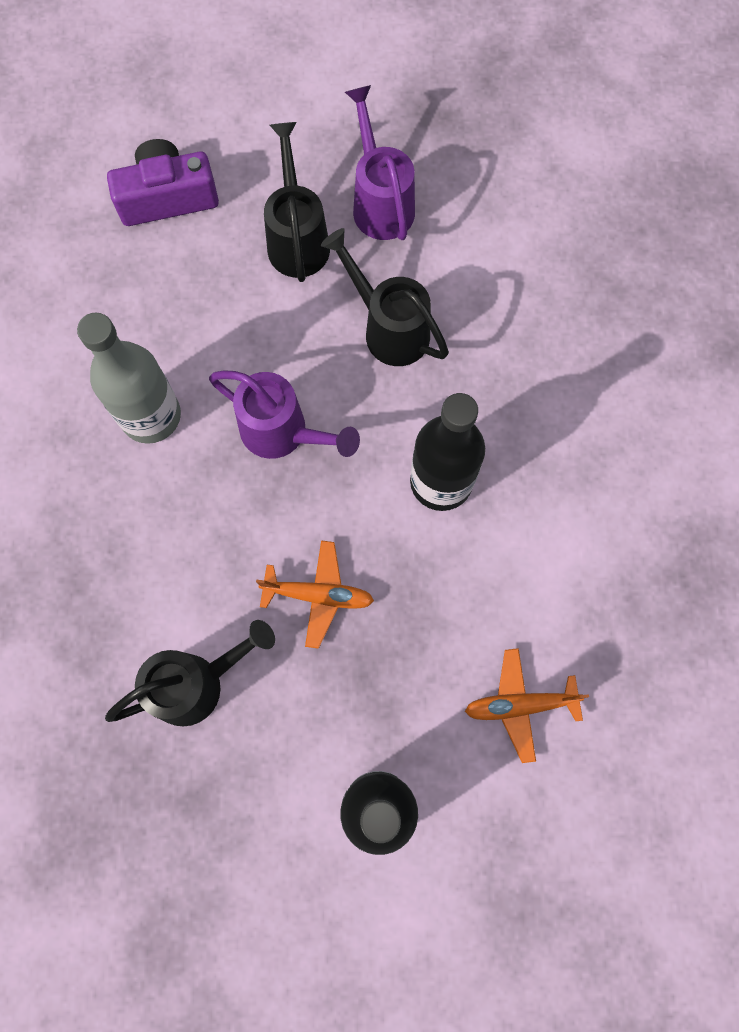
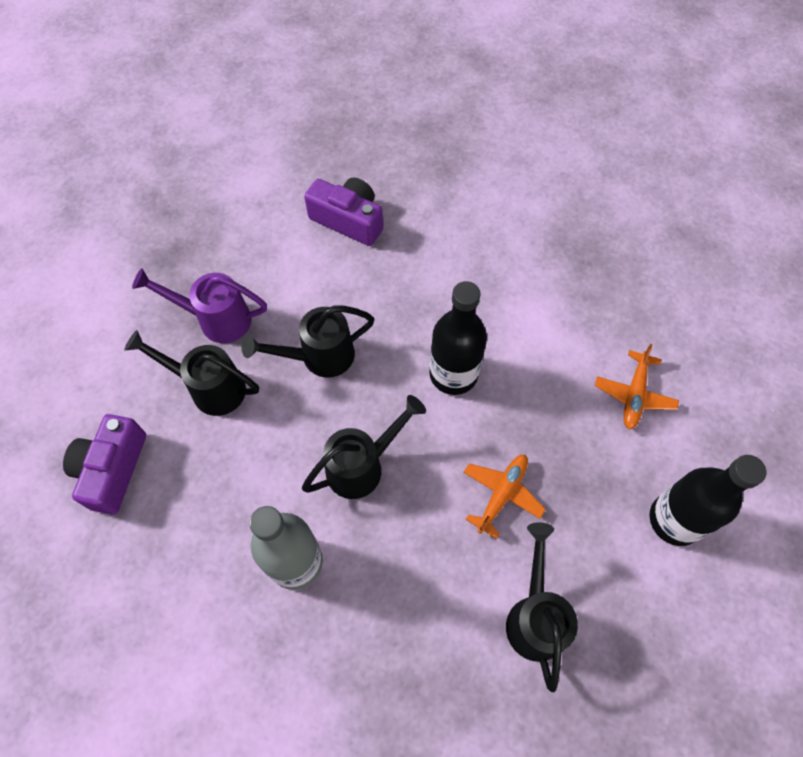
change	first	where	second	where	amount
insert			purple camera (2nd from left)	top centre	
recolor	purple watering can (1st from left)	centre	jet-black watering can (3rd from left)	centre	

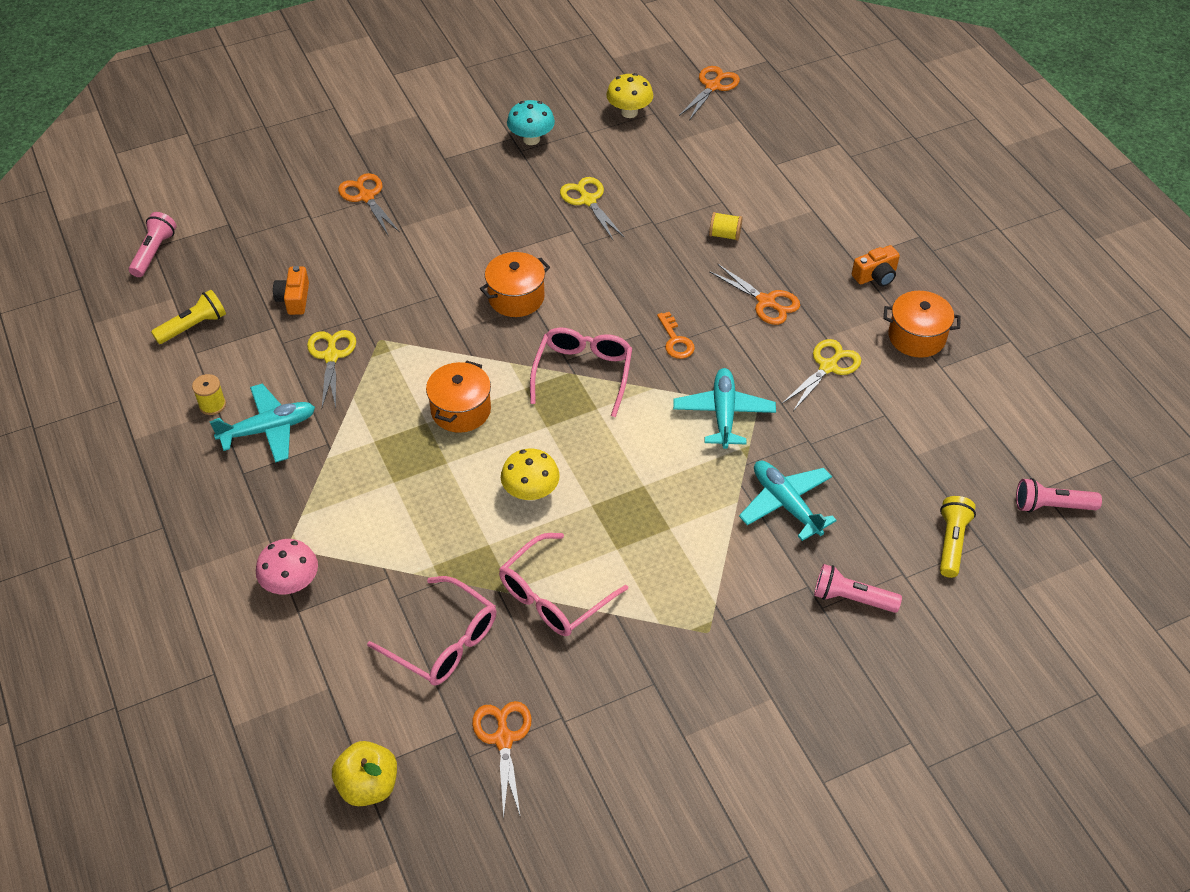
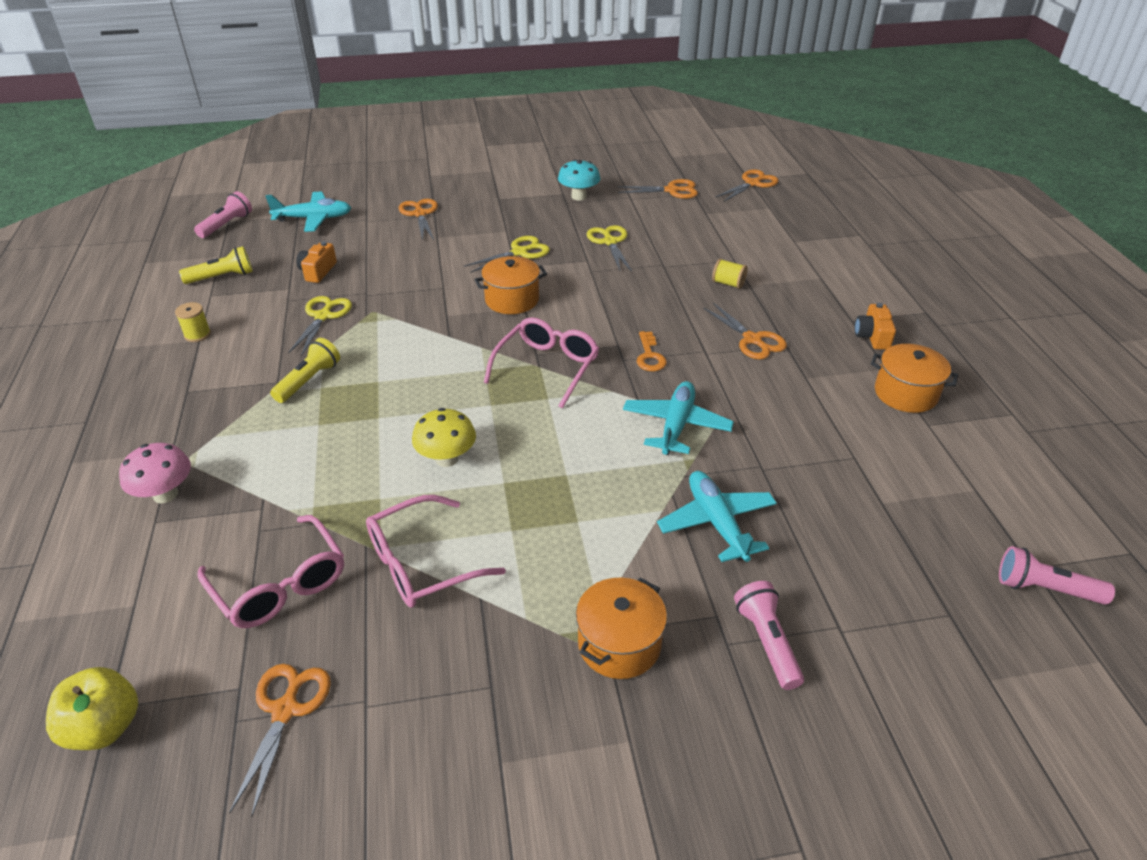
change	first	where	second	where	amount
move	aqua plane (1st from left)	middle left		top left	
move	orange-coloured cooking pot (1st from left in the first image)	centre	orange-coloured cooking pot (2nd from left)	bottom centre	
move	yellow scissors (3rd from left in the first image)	middle right	yellow scissors (2nd from left)	top centre	
move	yellow pocket torch (2nd from left)	middle right		middle left	
replace	yellow toadstool (2nd from left)	top centre	orange-coloured scissors (3rd from left)	top centre	
rotate	pink pocket torch (2nd from left)	middle right		bottom right	45 degrees clockwise
rotate	orange-coloured camera (2nd from left)	top right		middle right	105 degrees clockwise

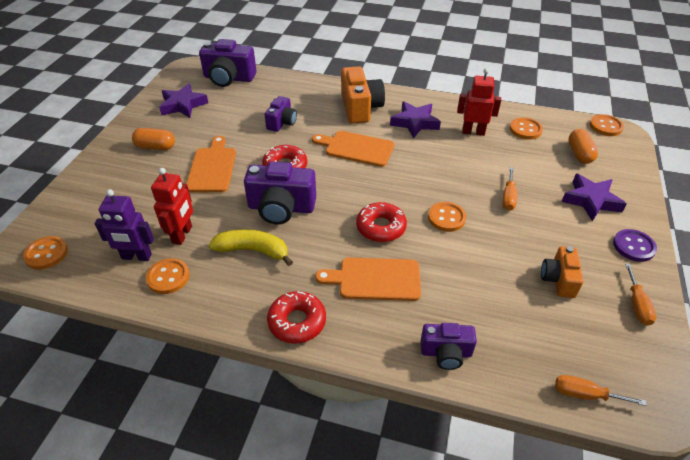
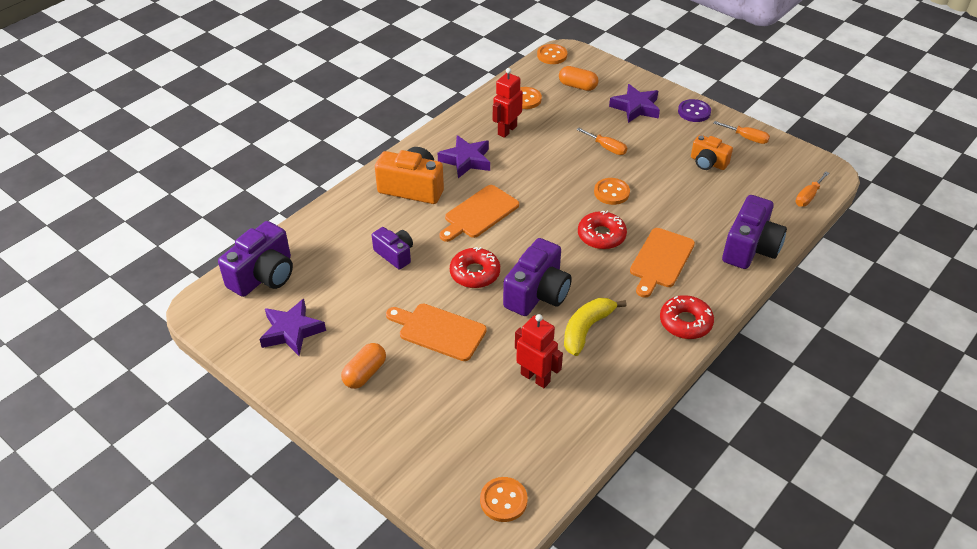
change	first	where	second	where	amount
delete	purple robot	middle left			
delete	orange-coloured button (2nd from left)	middle left			
resize	purple camera (4th from left)	bottom centre		middle right	x1.66

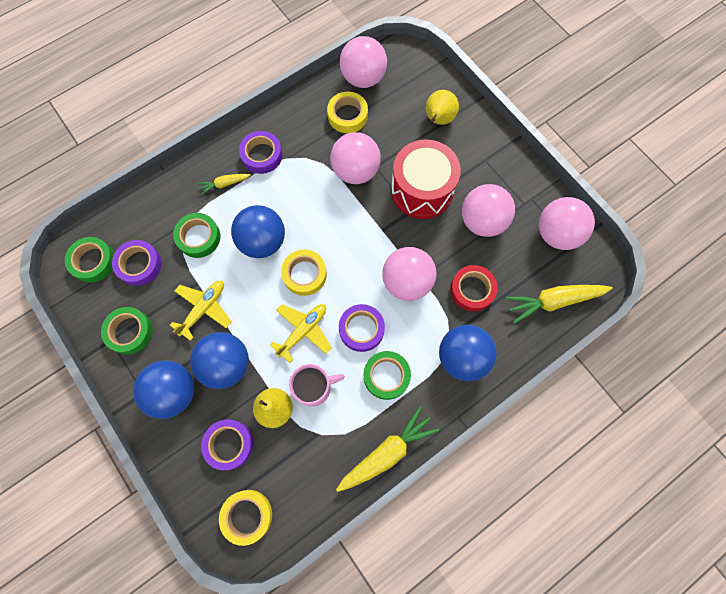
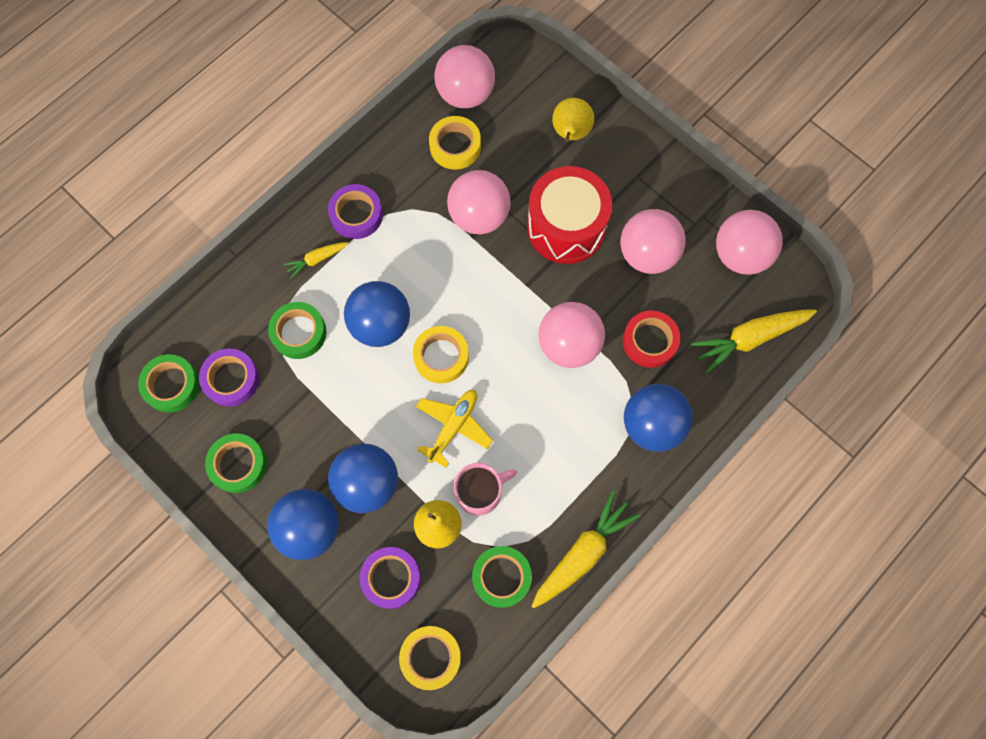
change	first	where	second	where	amount
delete	yellow plane (1st from left)	middle left			
delete	purple tape (4th from left)	centre			
move	emerald tape (4th from left)	centre		bottom centre	

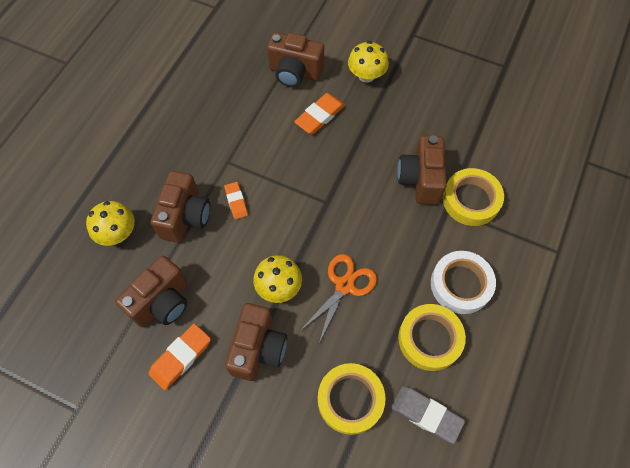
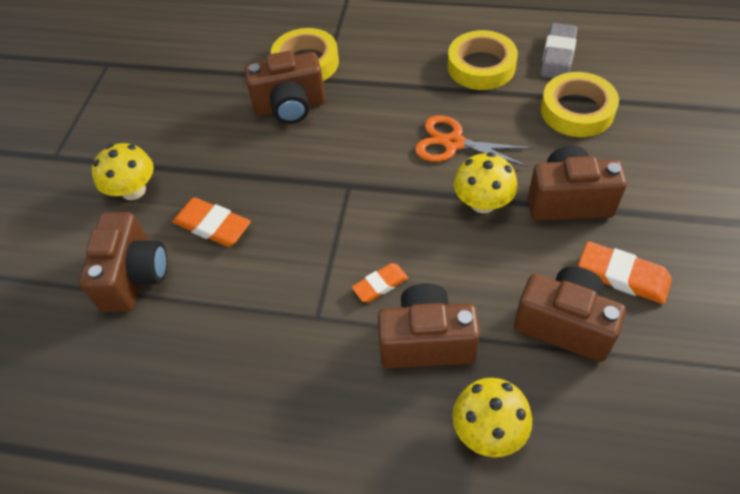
change	first	where	second	where	amount
delete	white tape	middle right			

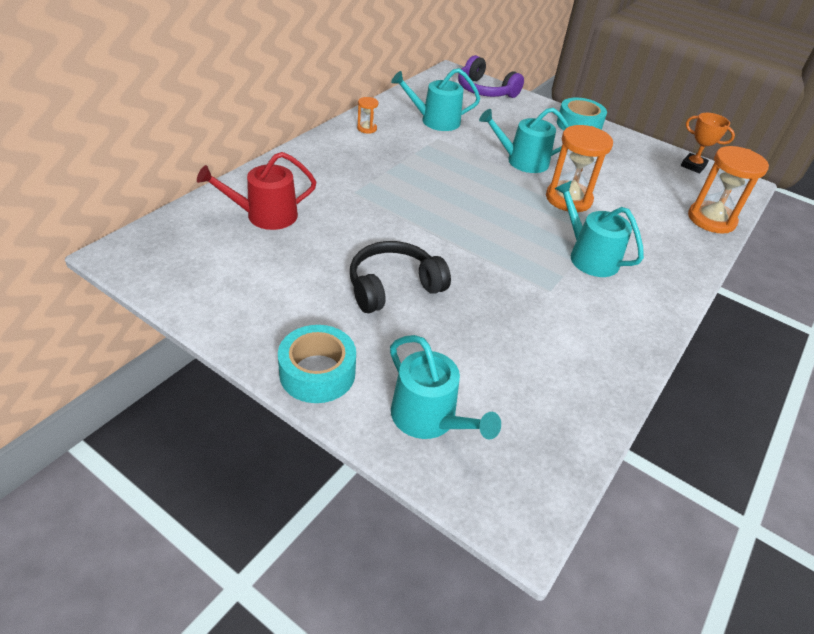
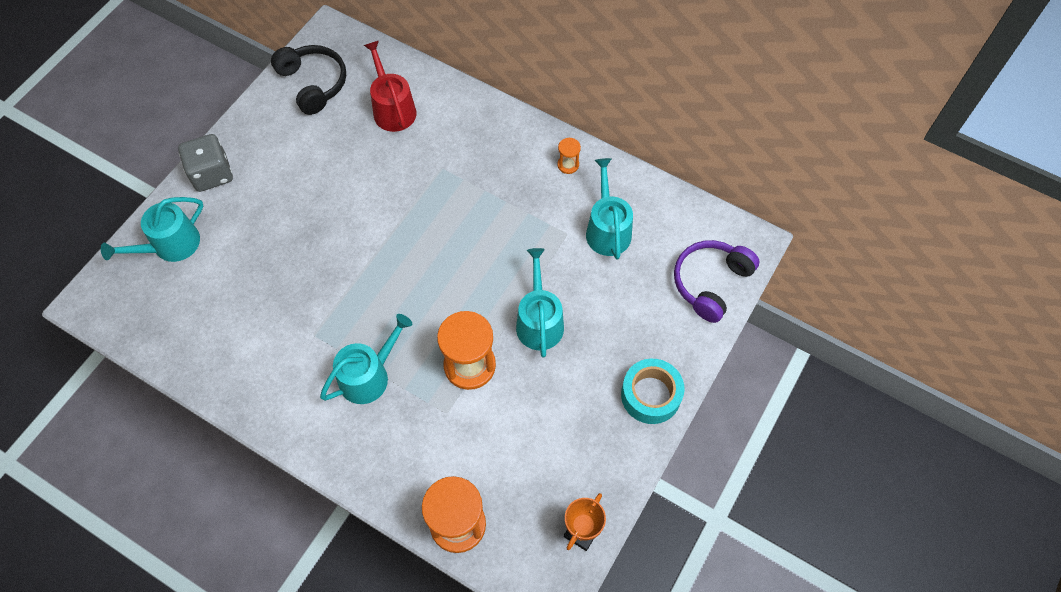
change	first	where	second	where	amount
move	jet-black over-ear headphones	centre		top left	
replace	aqua tape (1st from left)	centre	gray dice	top left	

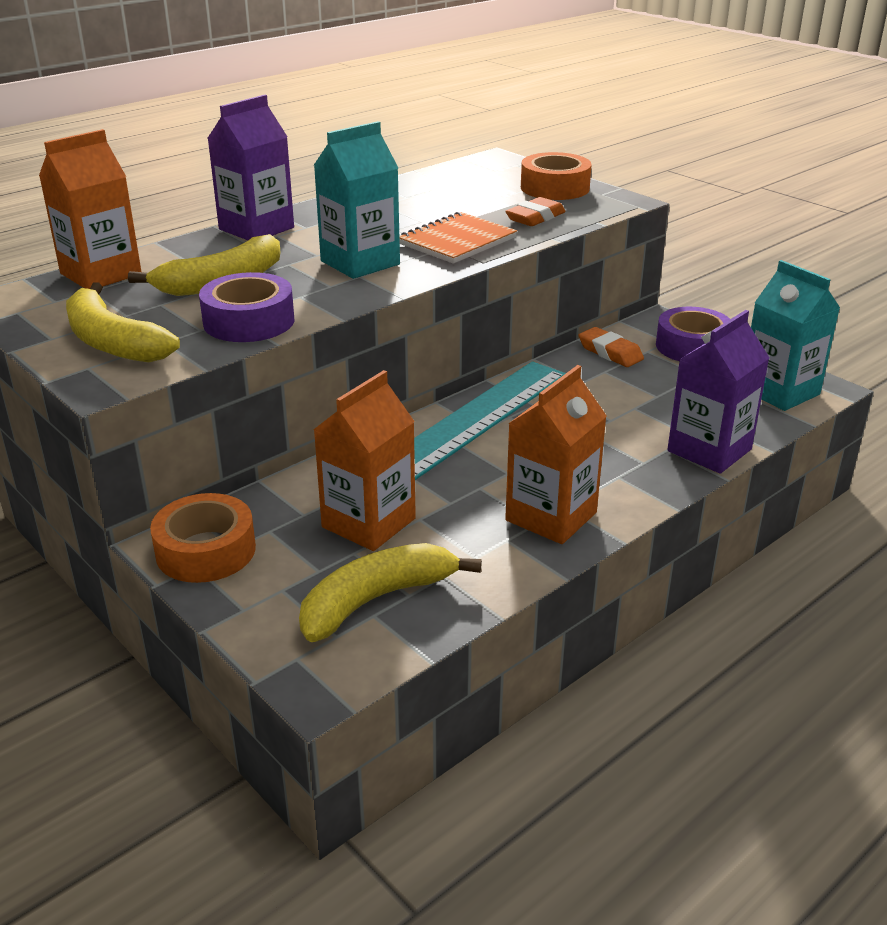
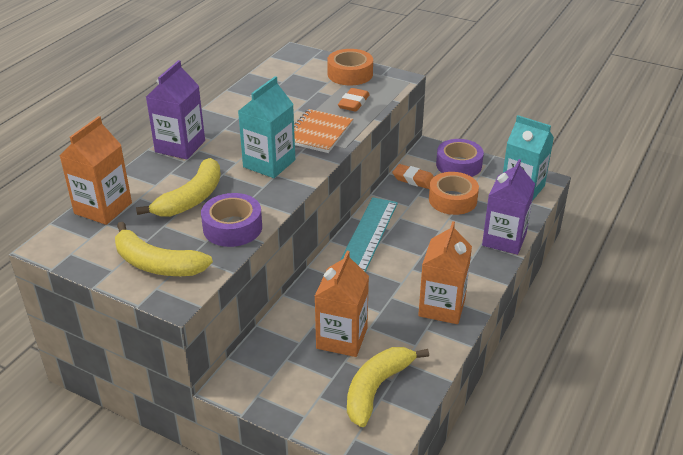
change	first	where	second	where	amount
move	orange-coloured tape (1st from left in the first image)	middle left	orange-coloured tape (2nd from left)	centre	

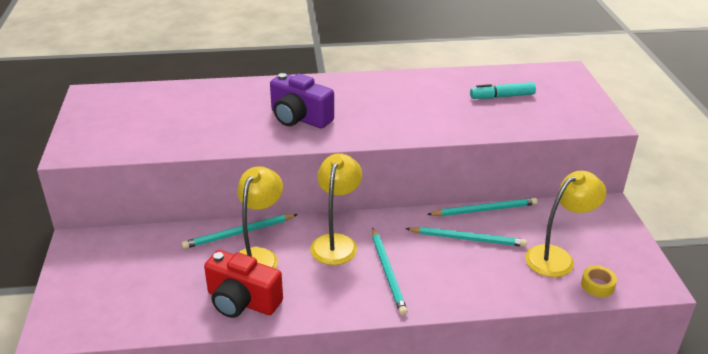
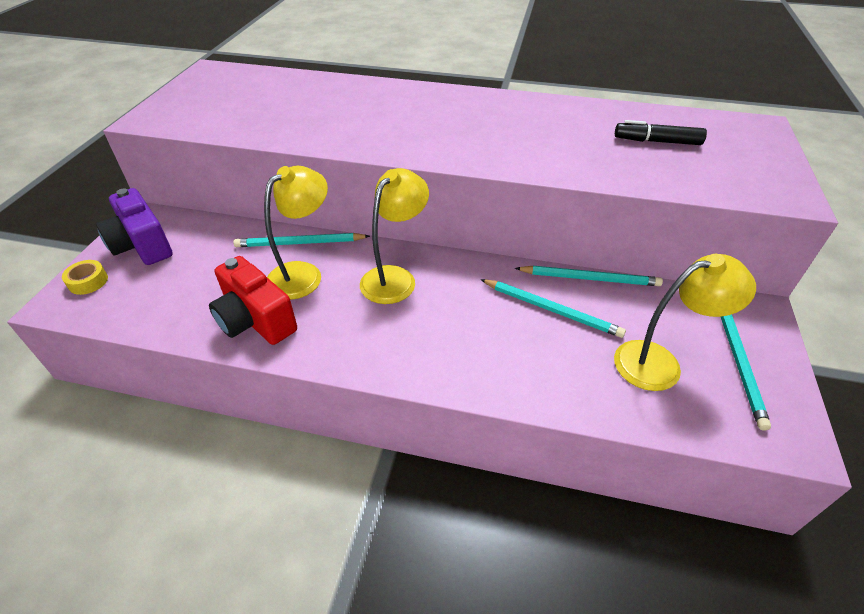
change	first	where	second	where	amount
move	purple camera	top centre		middle left	
move	aqua lead pencil (2nd from left in the first image)	bottom centre	aqua lead pencil (4th from left)	middle right	
move	yellow tape	bottom right		middle left	
recolor	aqua marker pen	top right	jet-black marker pen	top right	

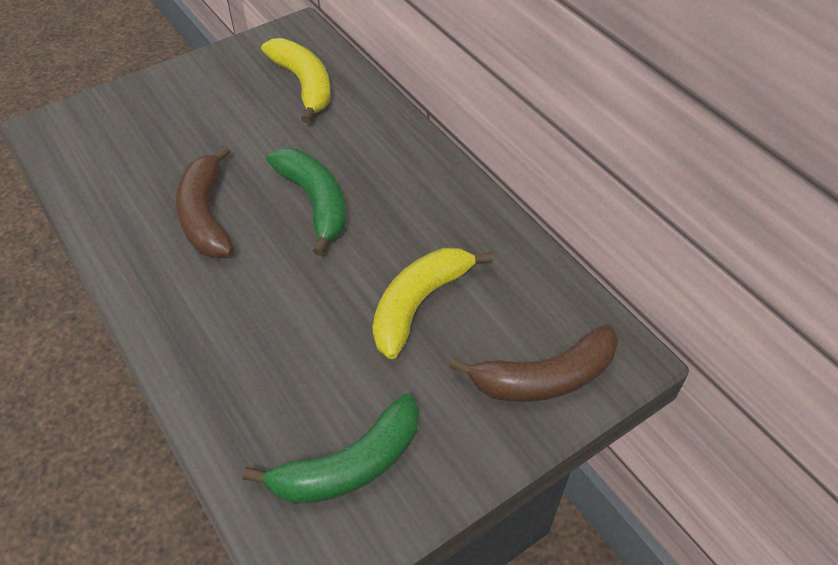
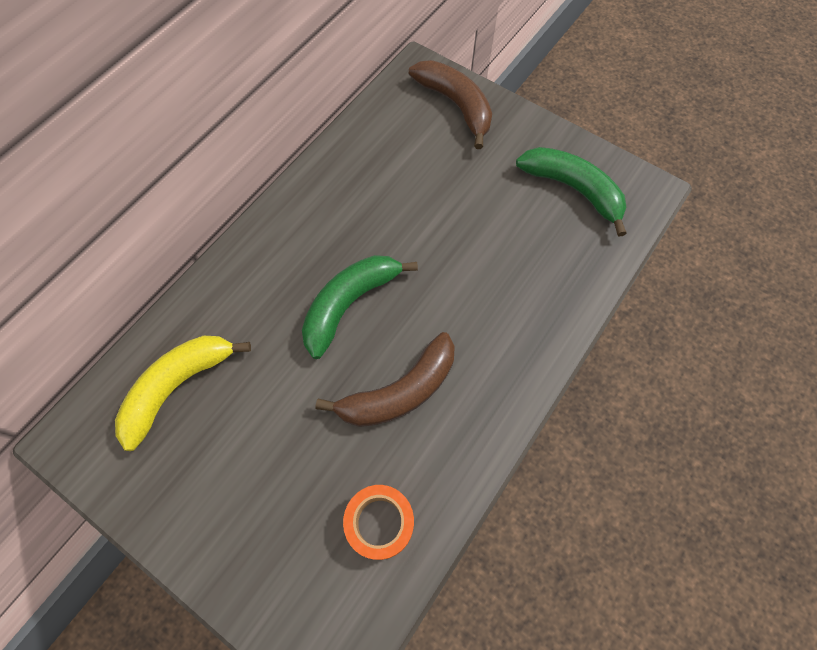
change	first	where	second	where	amount
delete	yellow banana fruit (2nd from left)	centre			
insert			orange-coloured tape	bottom centre	

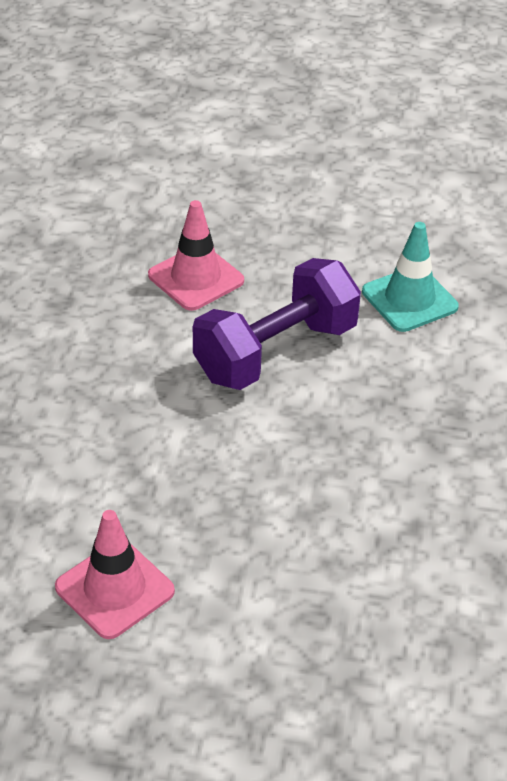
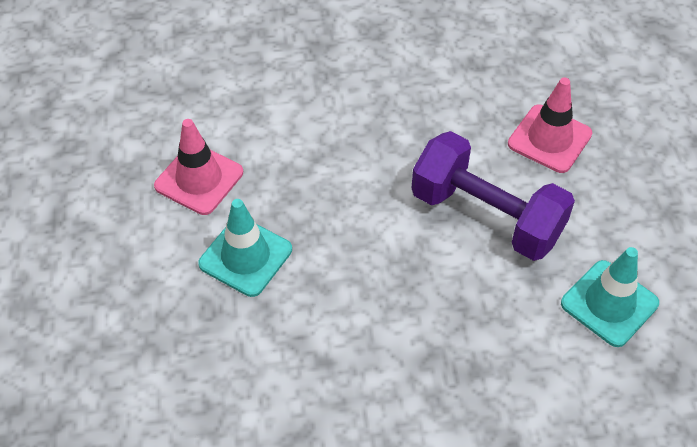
change	first	where	second	where	amount
insert			aqua road cone (1st from left)	centre	

